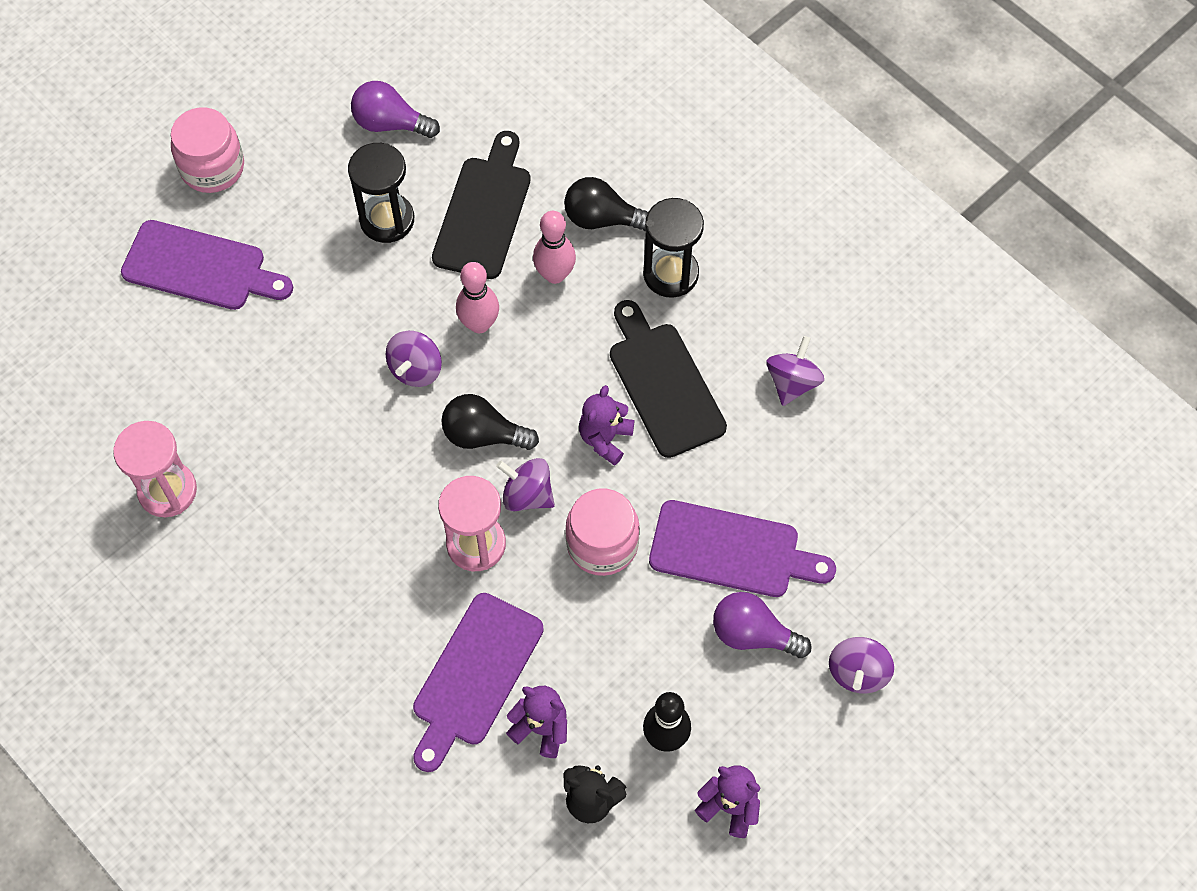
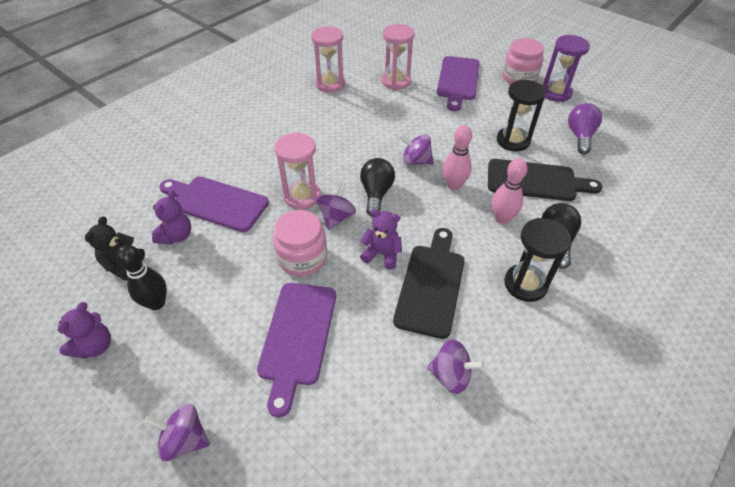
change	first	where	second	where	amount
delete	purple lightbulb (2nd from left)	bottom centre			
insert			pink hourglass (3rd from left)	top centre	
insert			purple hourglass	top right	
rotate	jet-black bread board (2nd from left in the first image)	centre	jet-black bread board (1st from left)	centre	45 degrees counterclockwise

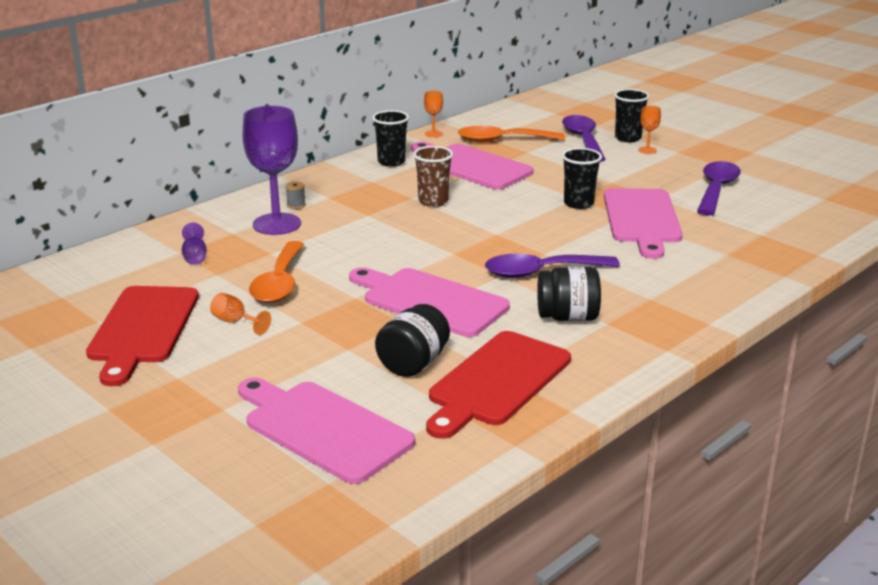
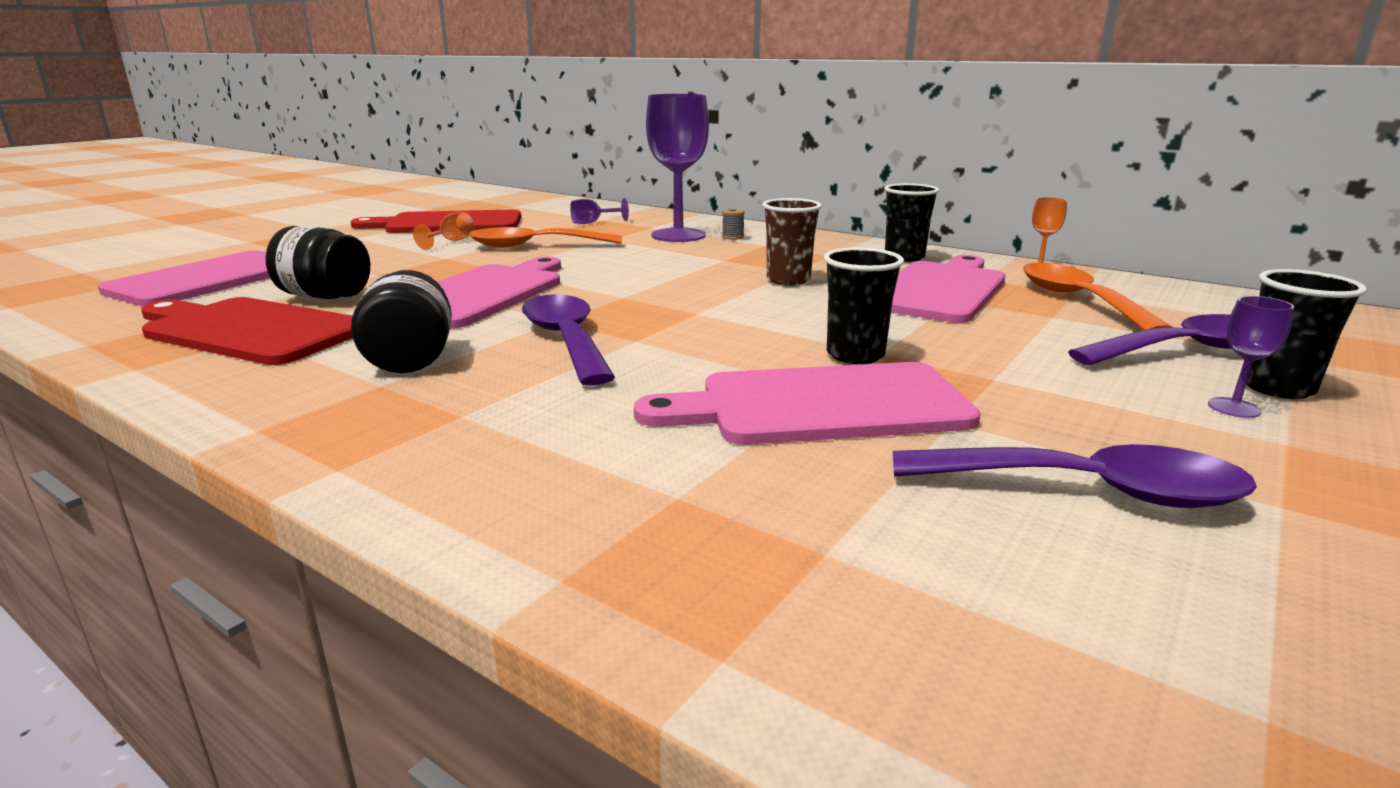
change	first	where	second	where	amount
recolor	orange-coloured goblet (3rd from left)	top right	purple goblet (3rd from left)	middle right	

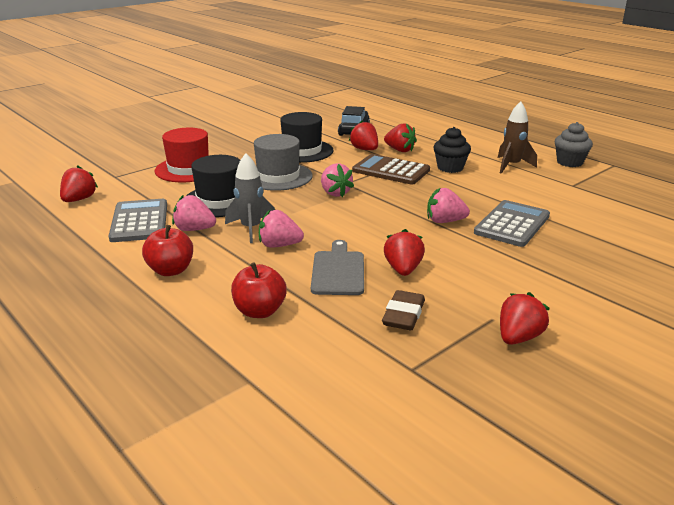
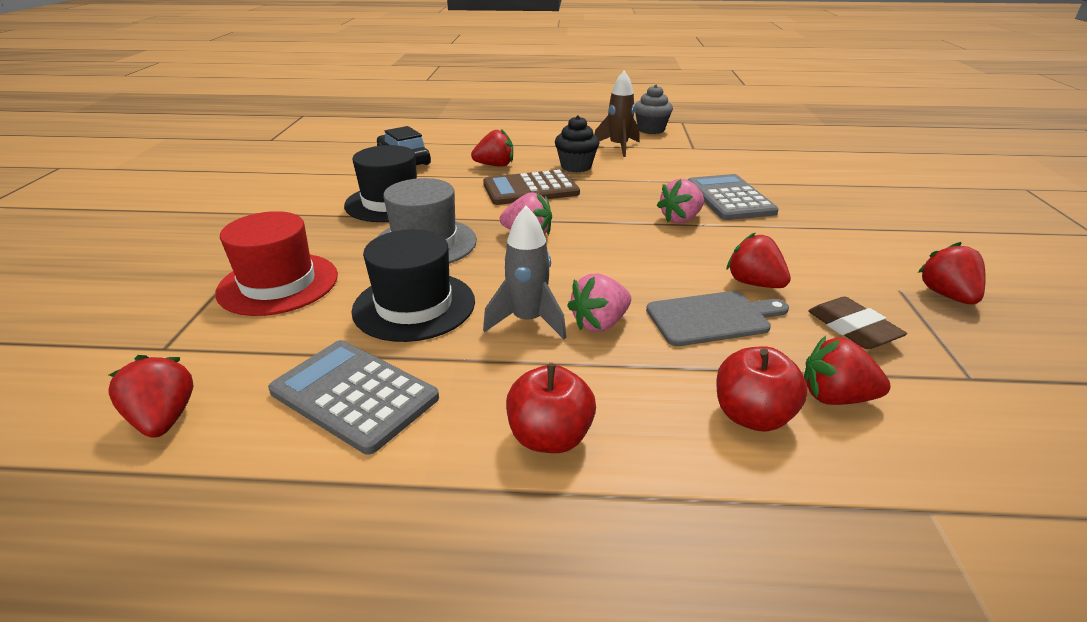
change	first	where	second	where	amount
delete	pink berry (1st from left)	middle left			
move	crimson berry (2nd from left in the first image)	top centre	crimson berry (4th from left)	middle right	
rotate	gray bread board	centre		centre	120 degrees clockwise

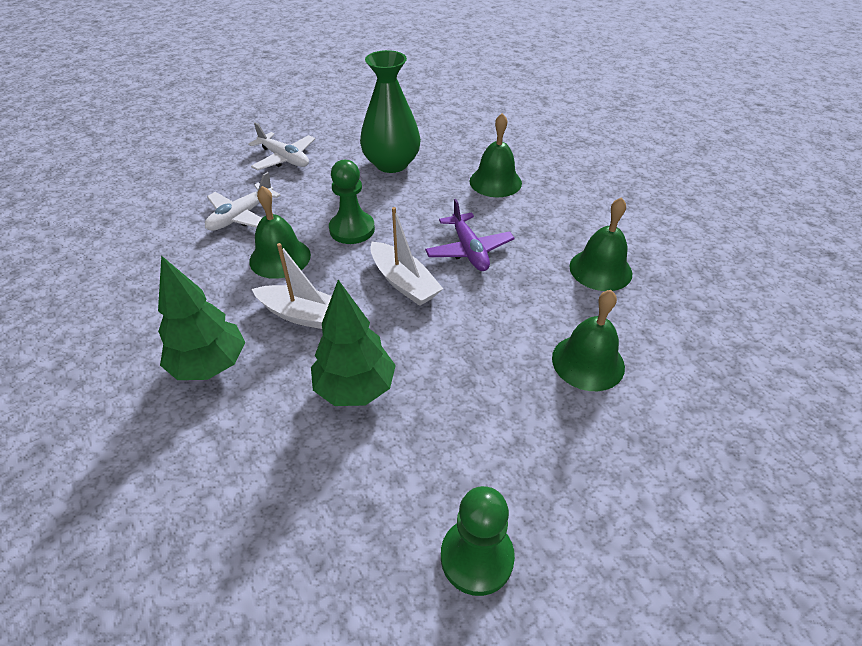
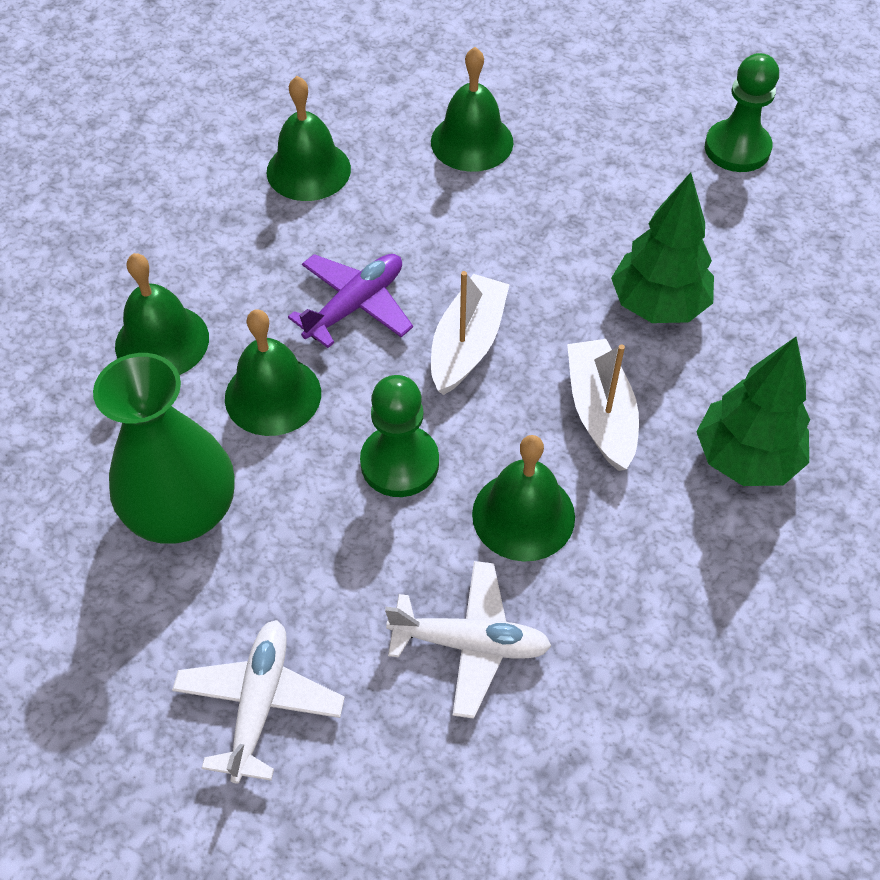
change	first	where	second	where	amount
insert			emerald bell (2nd from left)	middle left	

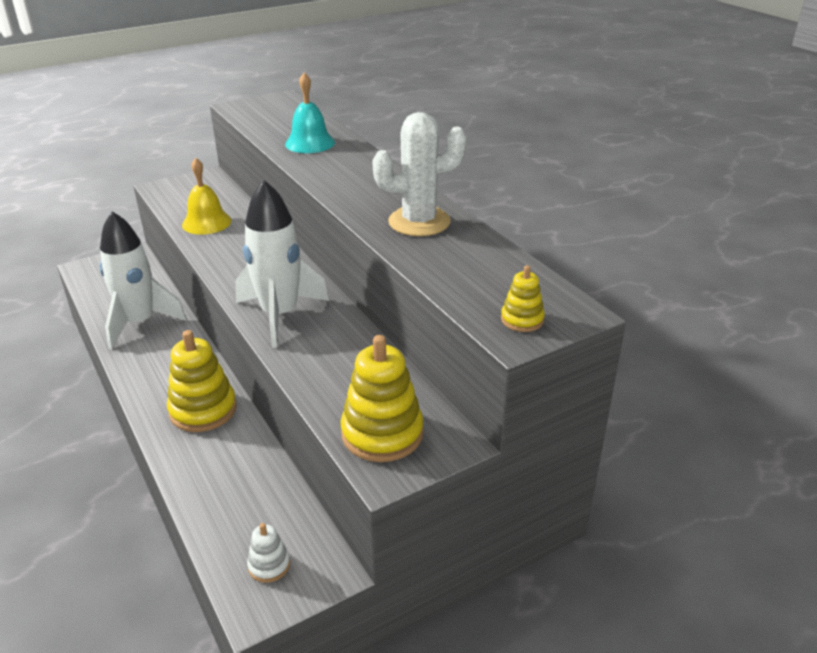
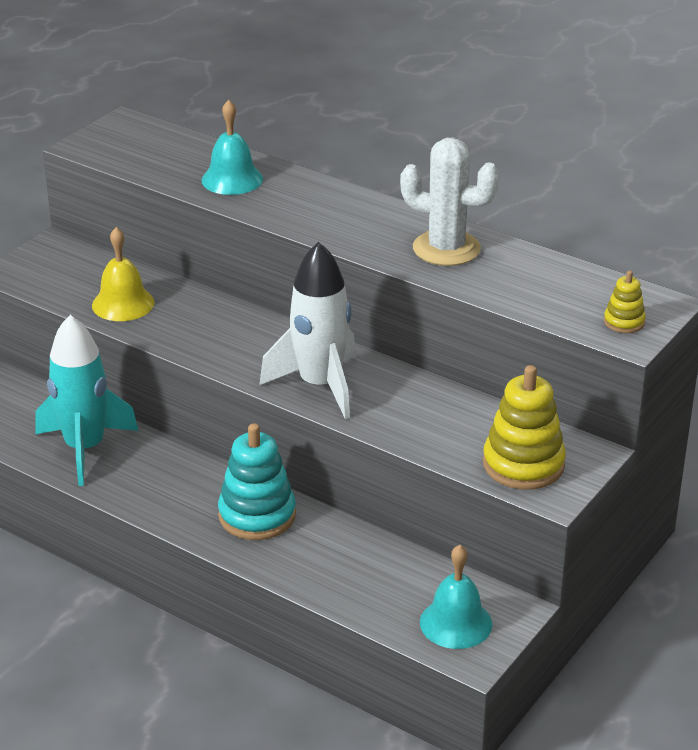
change	first	where	second	where	amount
replace	white stacking rings	bottom left	aqua bell (2nd from left)	bottom centre	
recolor	white spaceship (1st from left)	middle left	aqua spaceship	middle left	
recolor	yellow stacking rings (1st from left)	middle left	aqua stacking rings	centre	
rotate	white saguaro cactus	top centre		top centre	60 degrees clockwise

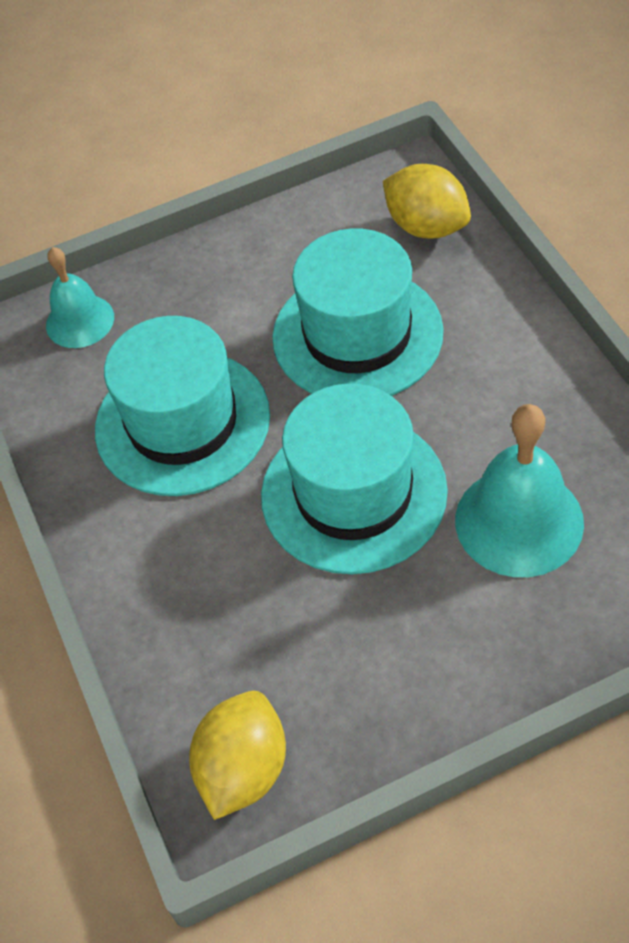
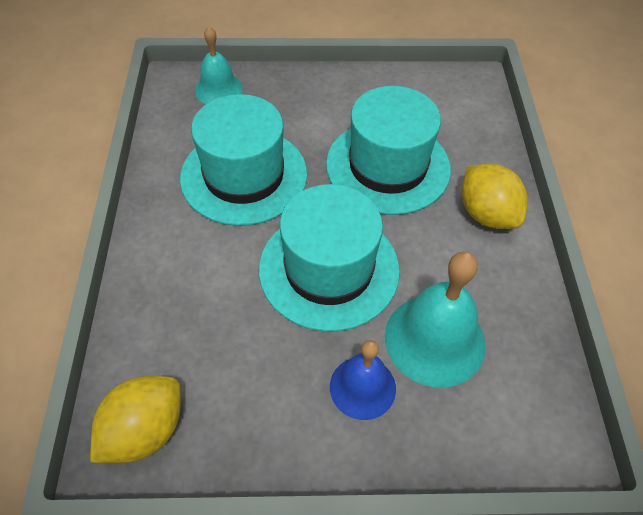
change	first	where	second	where	amount
insert			blue bell	bottom centre	
move	yellow lemon (2nd from left)	top right		middle right	

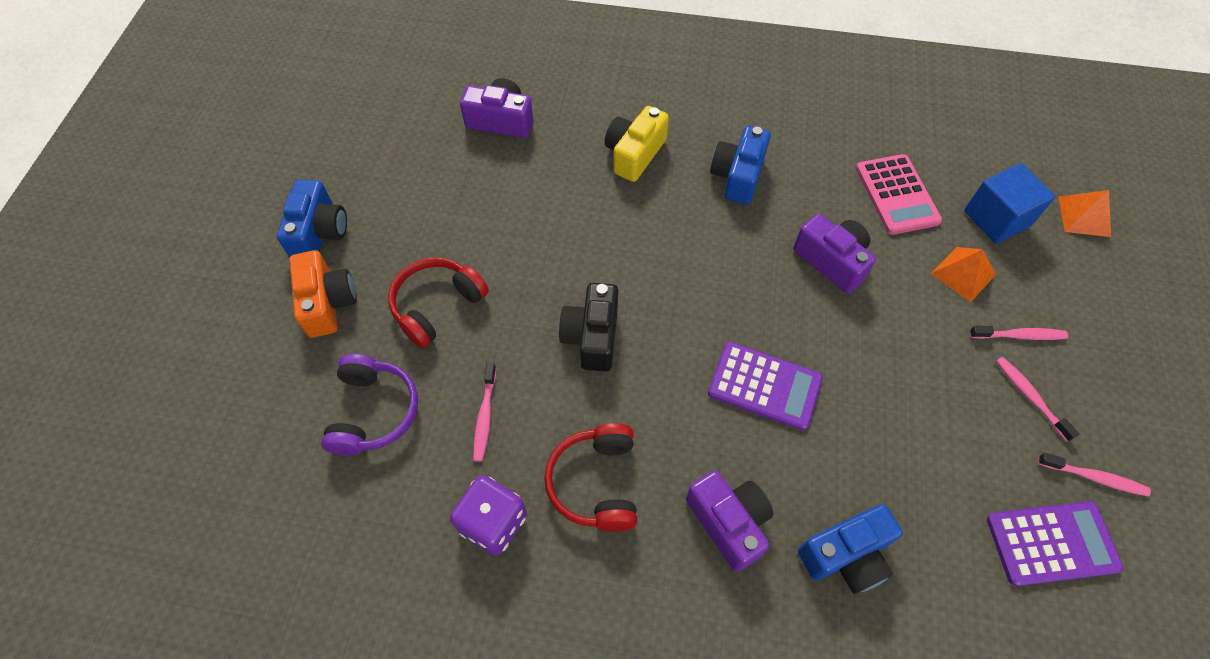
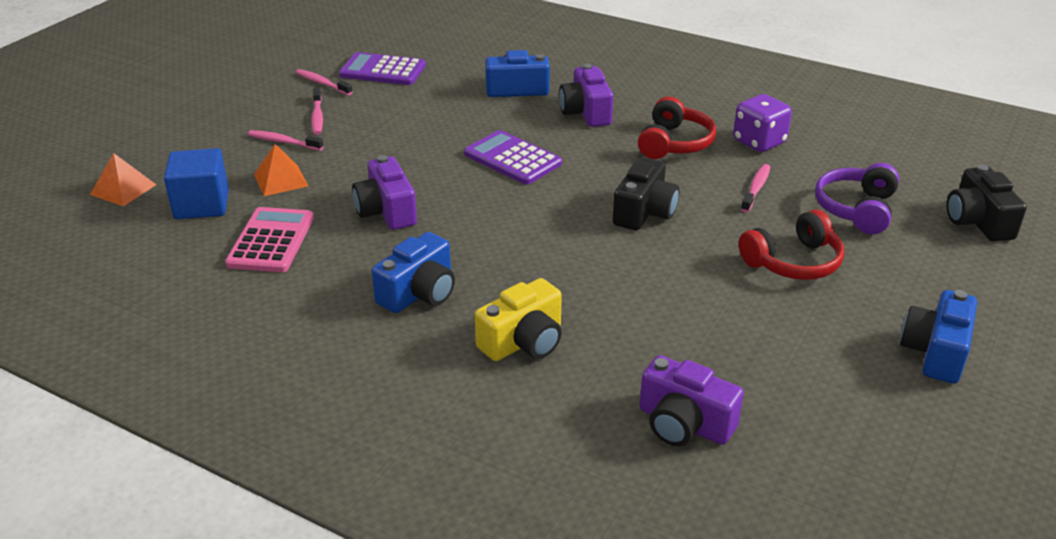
change	first	where	second	where	amount
delete	orange-coloured camera	middle left			
insert			jet-black camera (2nd from left)	middle right	

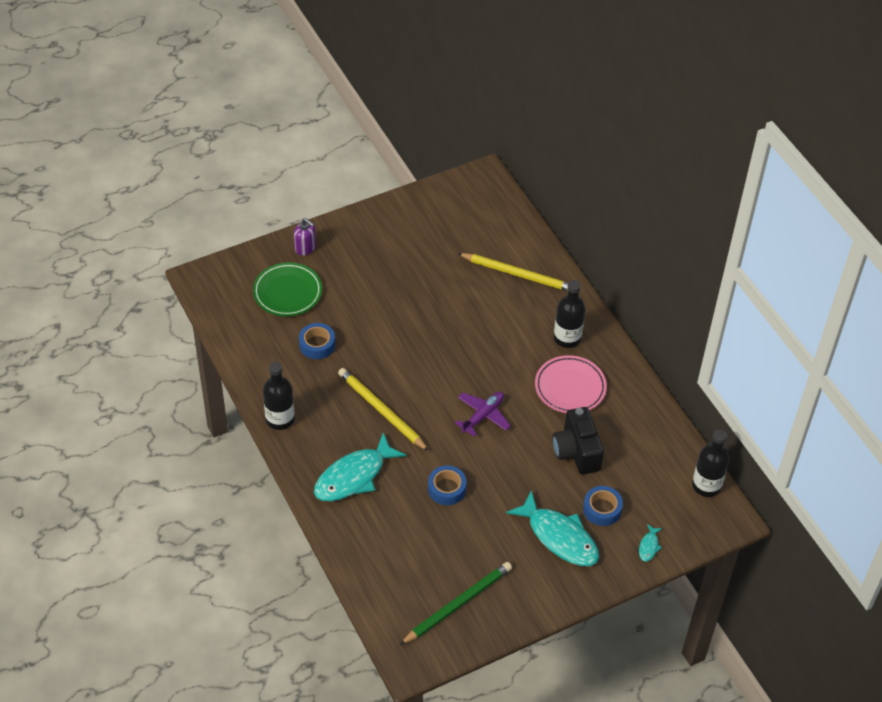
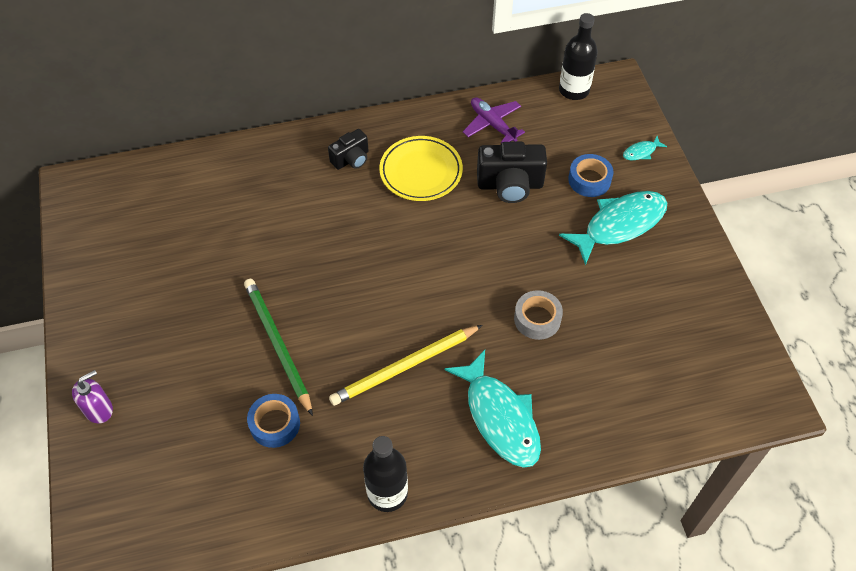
change	first	where	second	where	amount
delete	emerald dinner plate	middle left			
delete	yellow lead pencil (2nd from left)	centre			
move	emerald lead pencil	bottom centre		middle left	
move	purple plane	centre		top centre	
replace	jet-black flask (2nd from left)	centre	jet-black camera (1st from left)	top centre	
recolor	blue tape (2nd from left)	bottom centre	gray tape	centre	
recolor	pink dinner plate	centre	yellow dinner plate	top centre	
rotate	aqua fish figure (3rd from left)	bottom right		top right	120 degrees clockwise

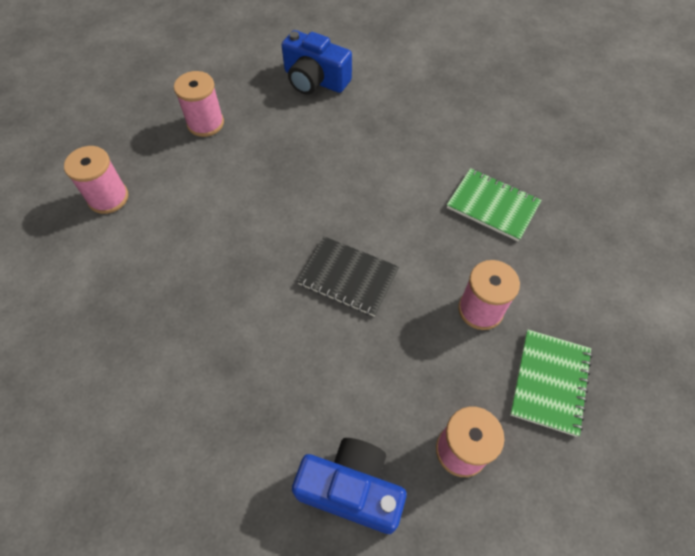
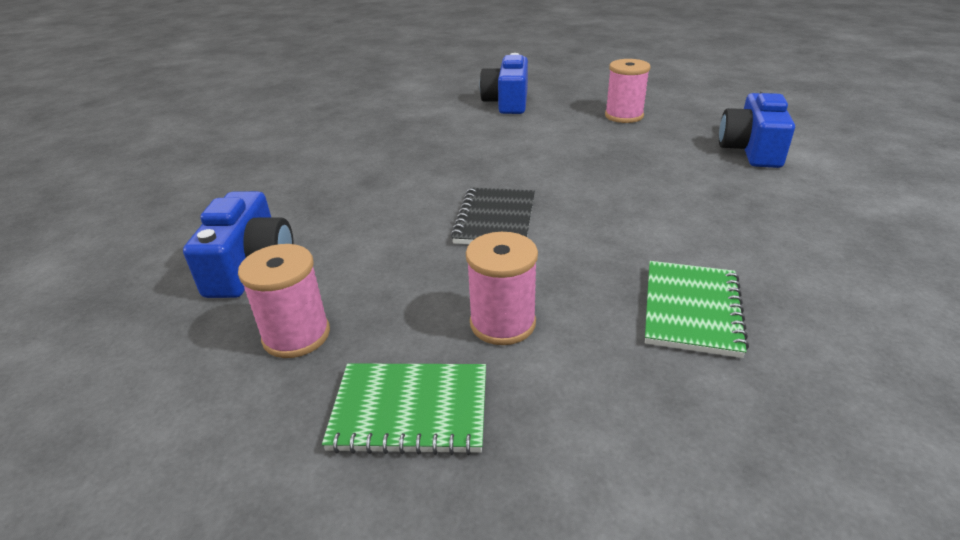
change	first	where	second	where	amount
replace	pink reel of thread (1st from left)	top left	blue camera (2nd from left)	top centre	

